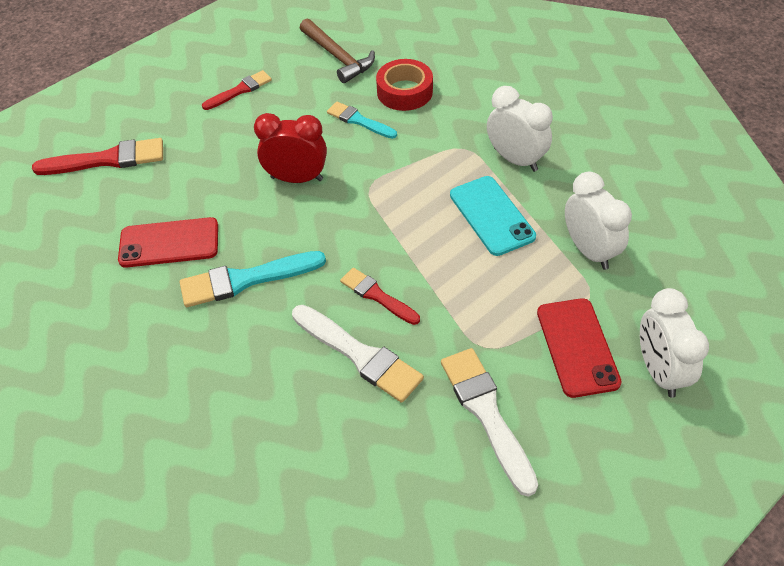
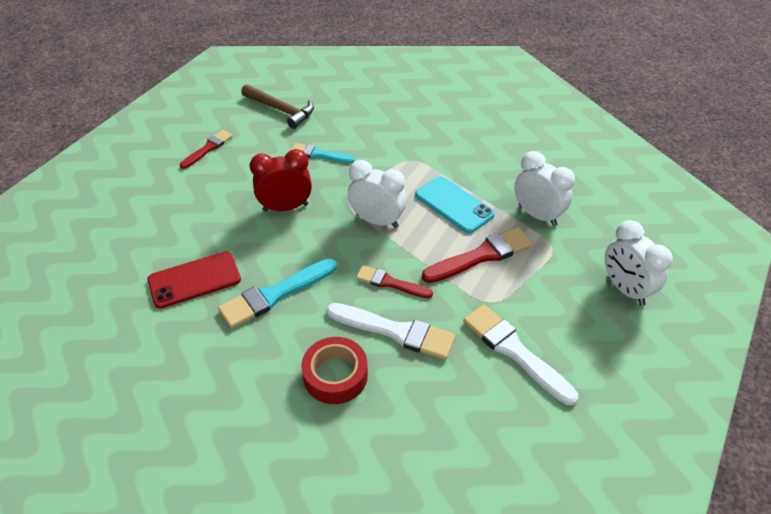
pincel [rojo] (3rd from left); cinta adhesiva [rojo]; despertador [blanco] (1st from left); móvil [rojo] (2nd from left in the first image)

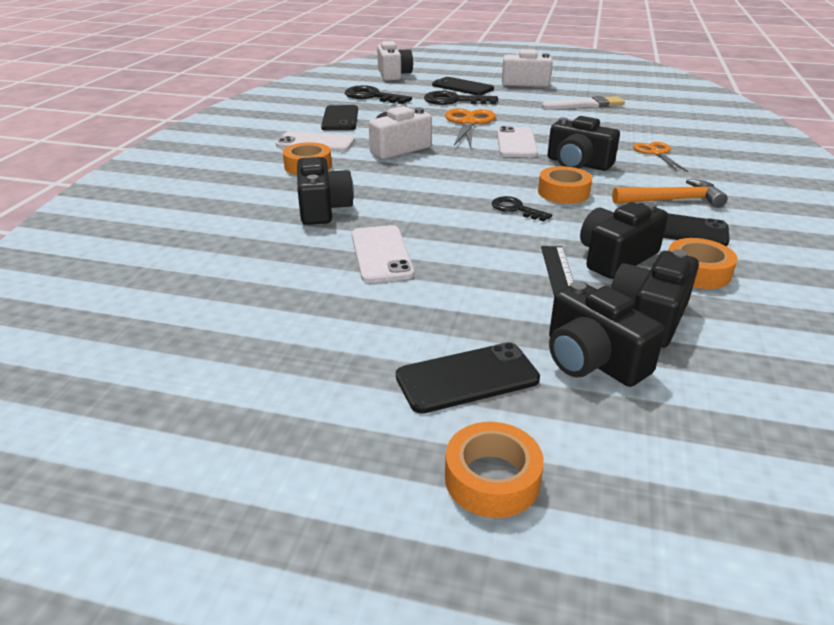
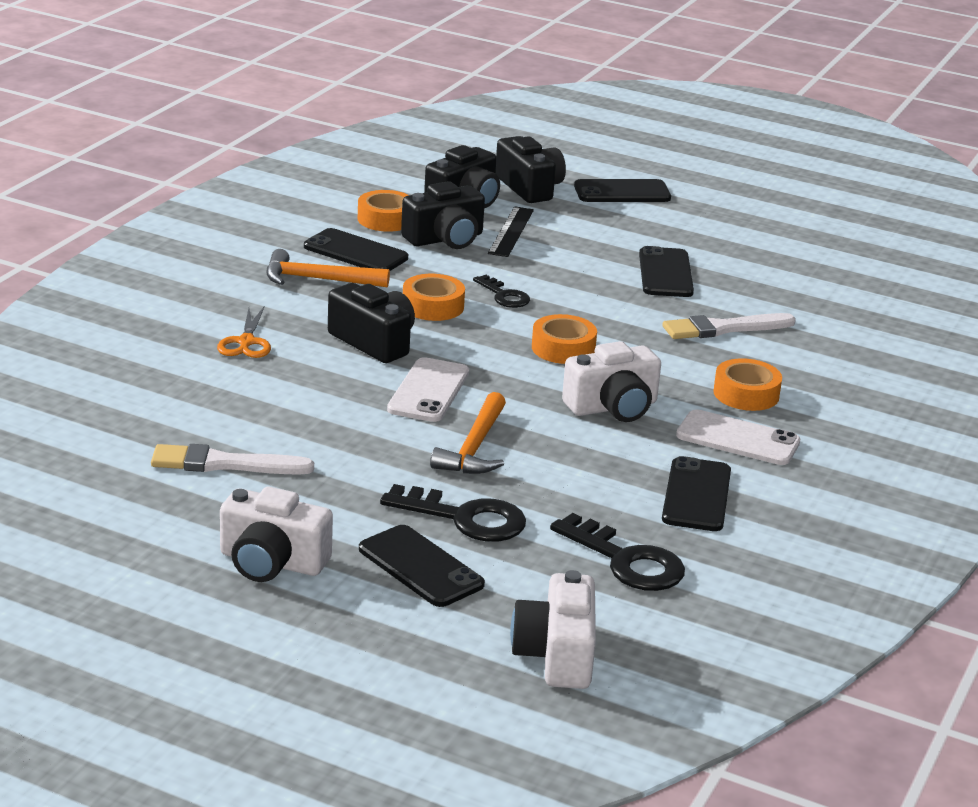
pincel [blanco] (2nd from left); móvil [negro] (4th from left); martillo [naranja] (2nd from left); cinta adhesiva [naranja] (3rd from left)

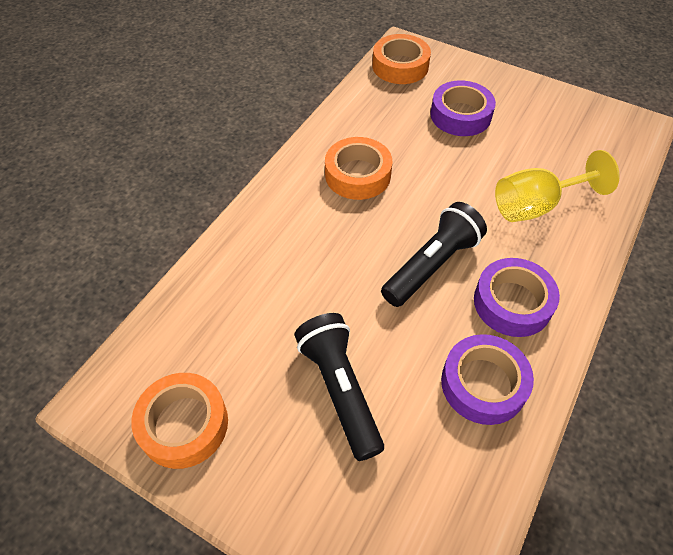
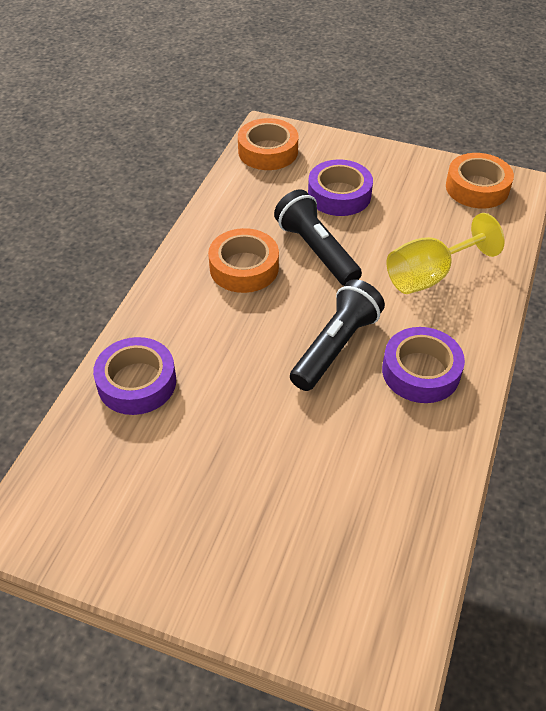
cinta adhesiva [naranja] (3rd from left); lámpara de mano [negro] (1st from left); cinta adhesiva [morado] (1st from left)

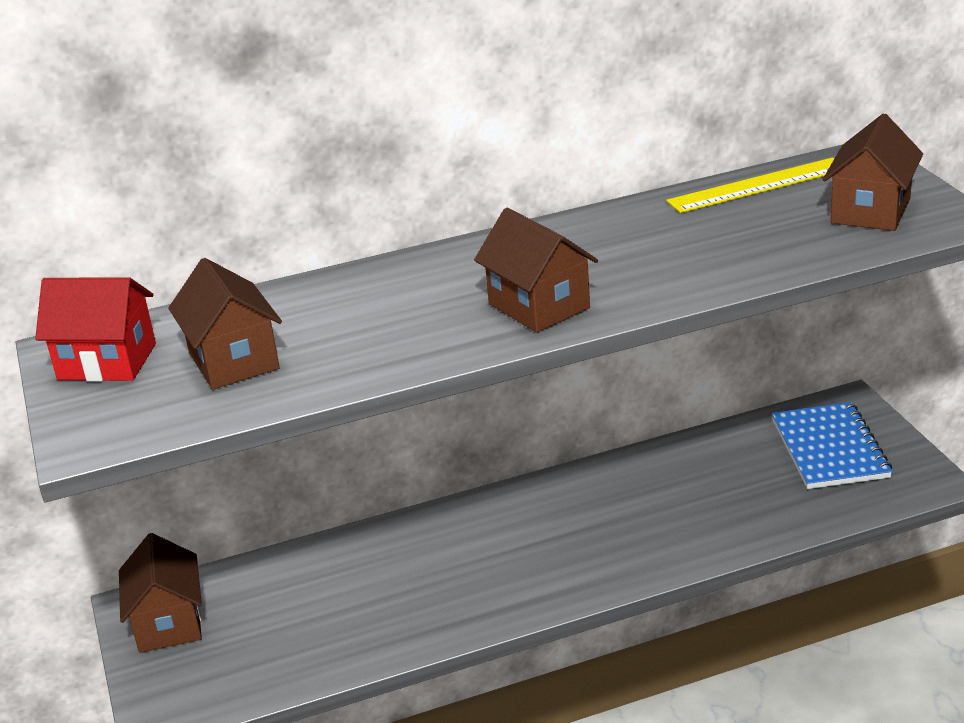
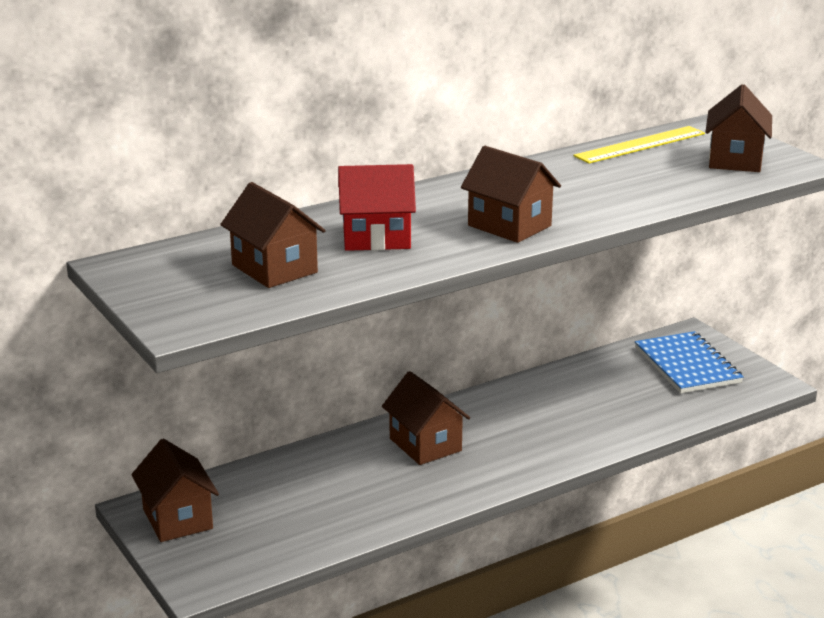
casa [rojo]; casa [marrón] (3rd from left)

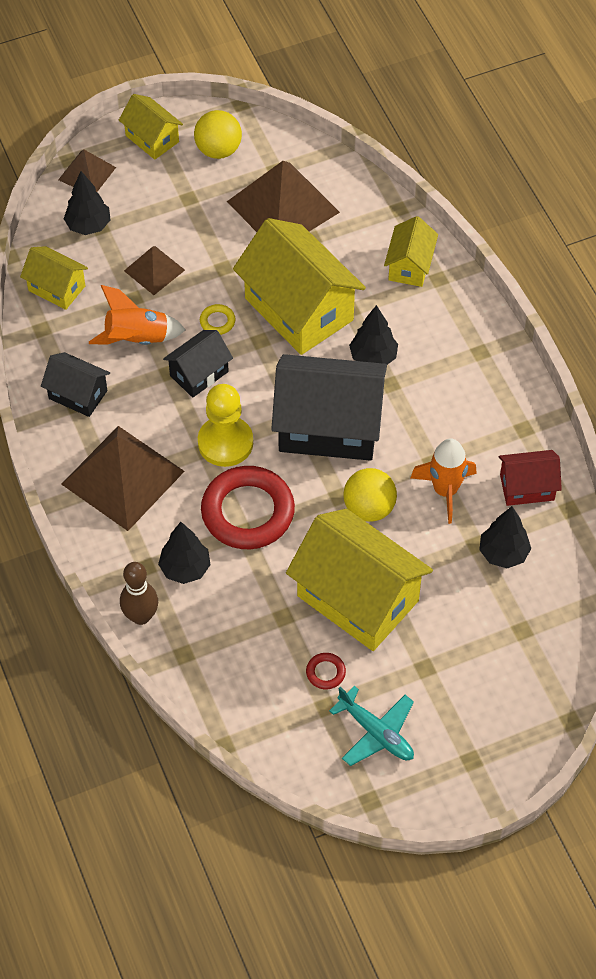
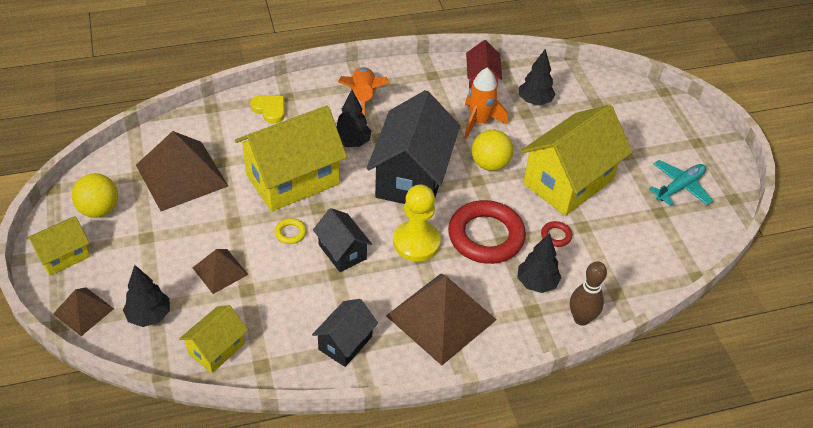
cohete [naranja] (1st from left); anillo [rojo] (2nd from left); corazón [amarillo]

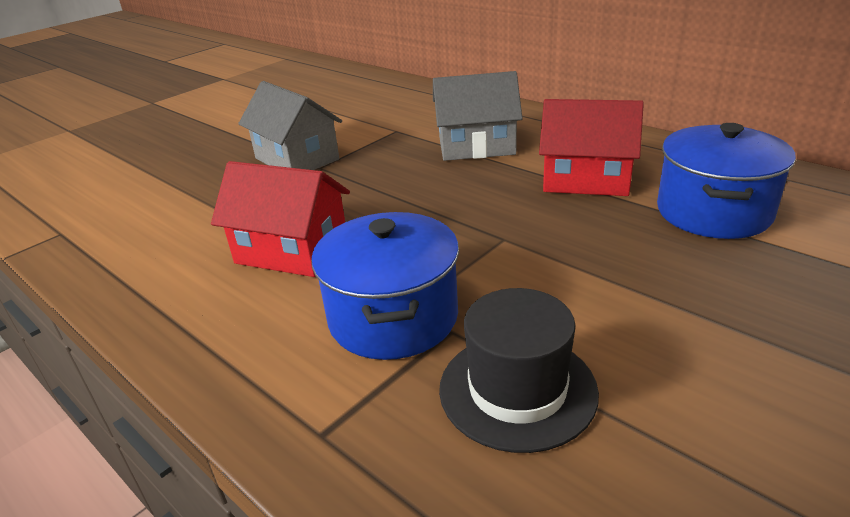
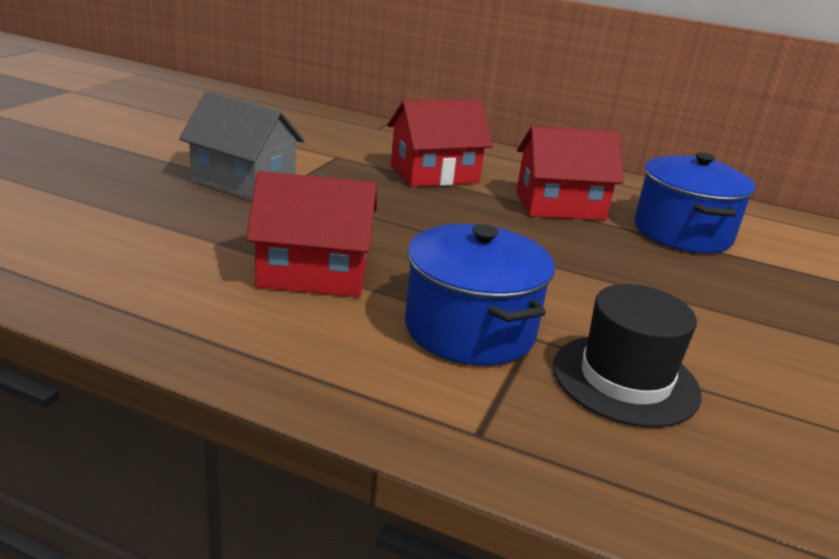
casa [rojo] (2nd from left)

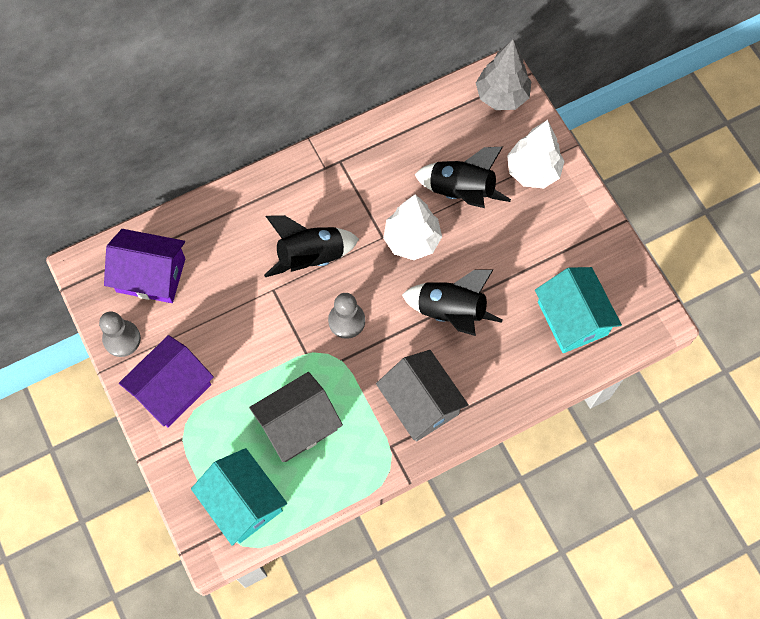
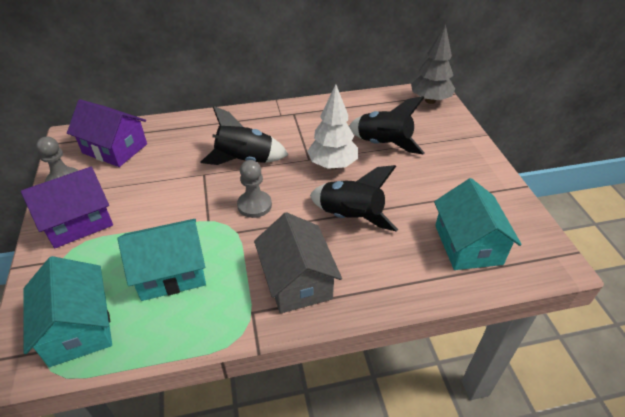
casa [turquesa] (2nd from left); árbol [blanco] (2nd from left in the first image)

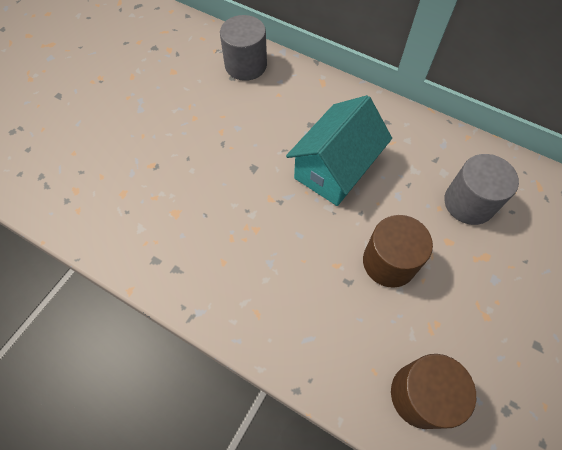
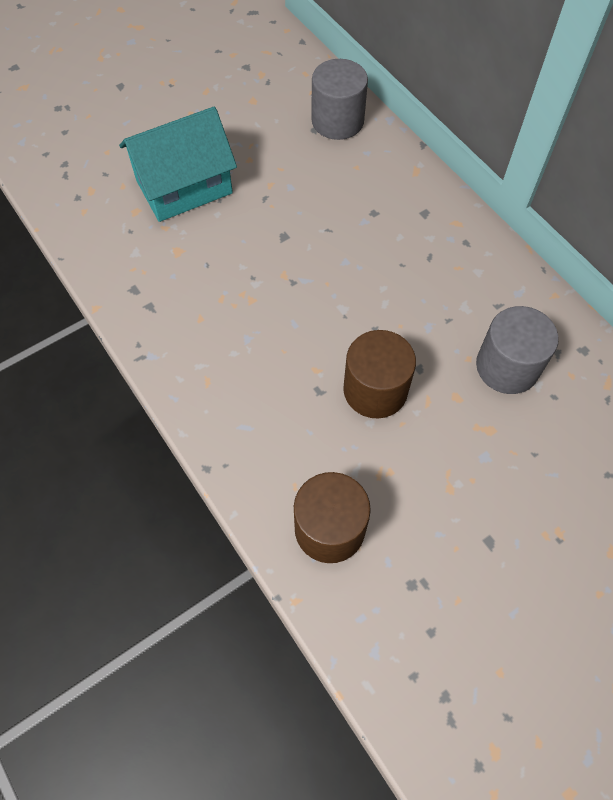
casa [turquesa]

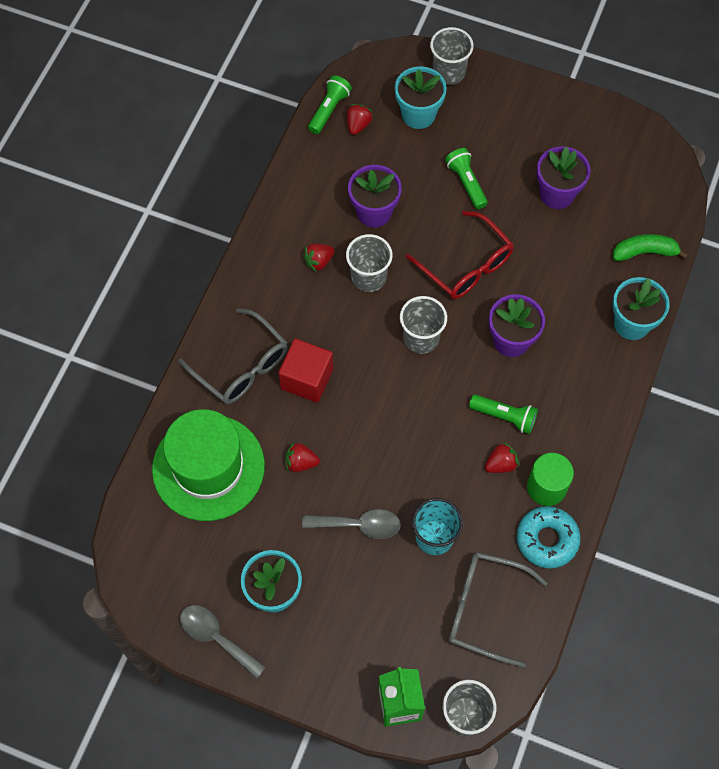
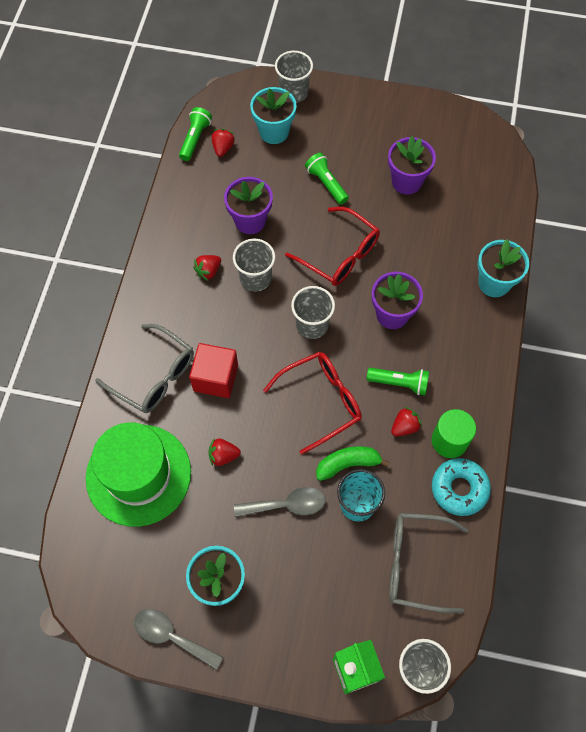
plátano [verde]; gafas [rojo] (1st from left)

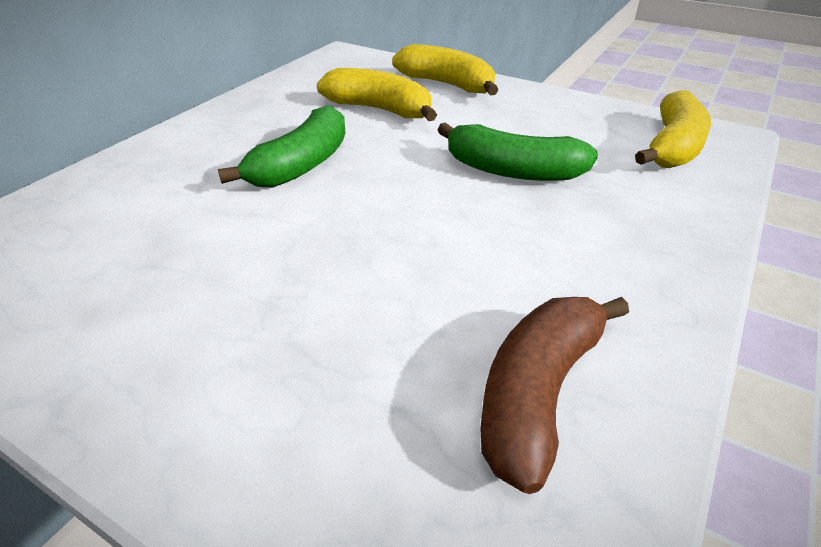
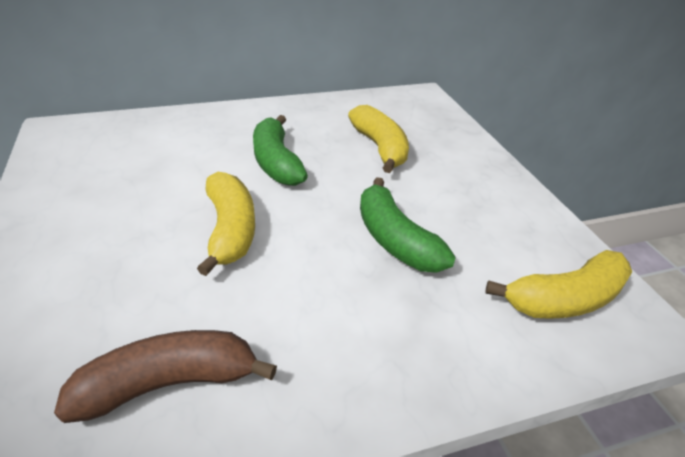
plátano [verde] (1st from left); plátano [amarillo] (1st from left)

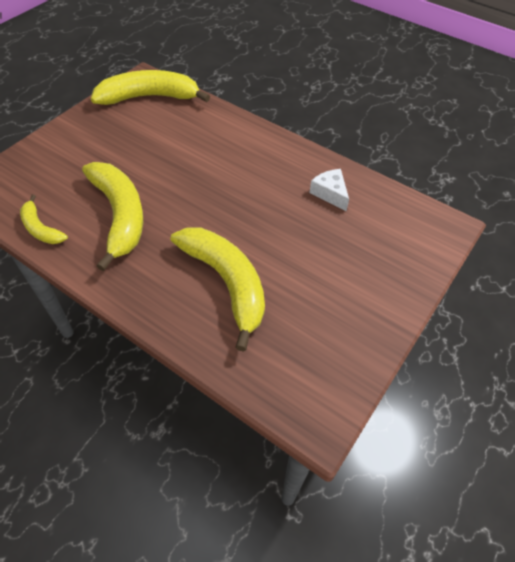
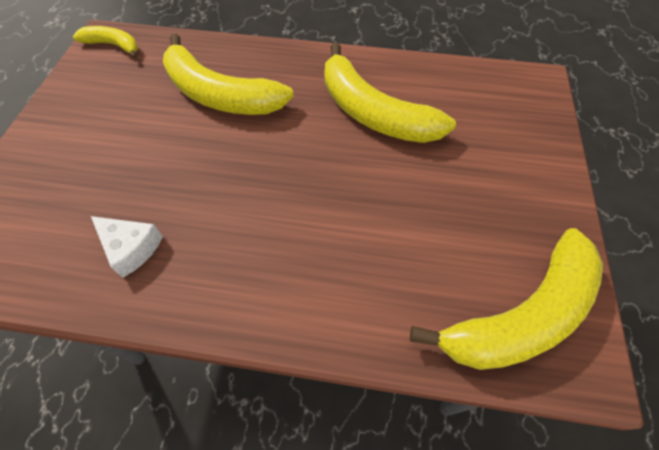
plátano [amarillo] (1st from left)

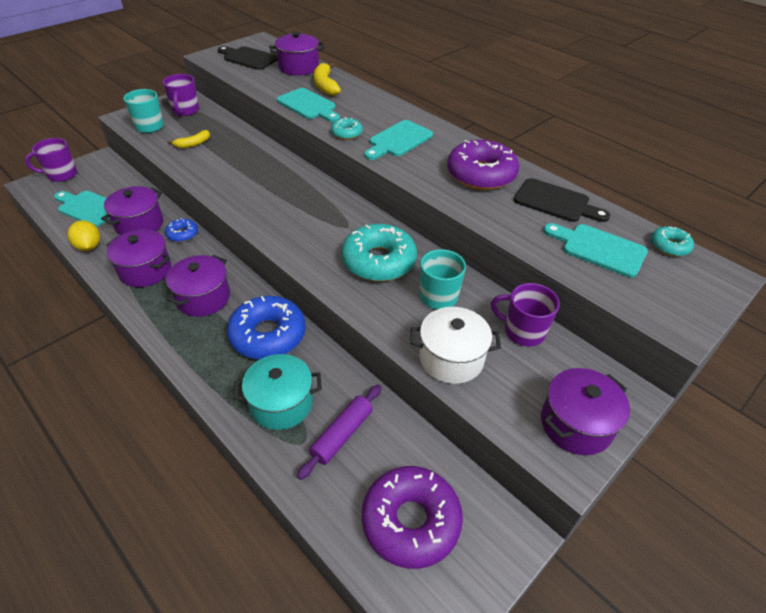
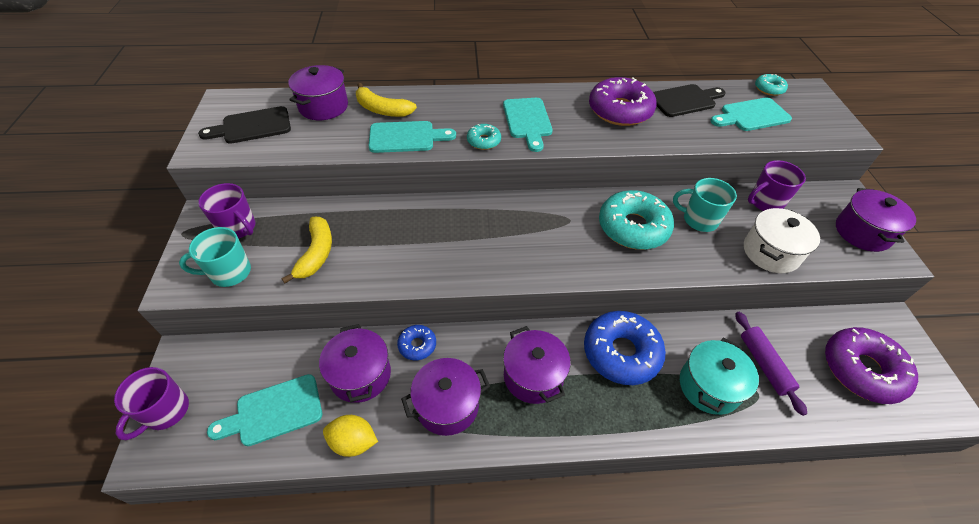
plátano [amarillo] (1st from left)

